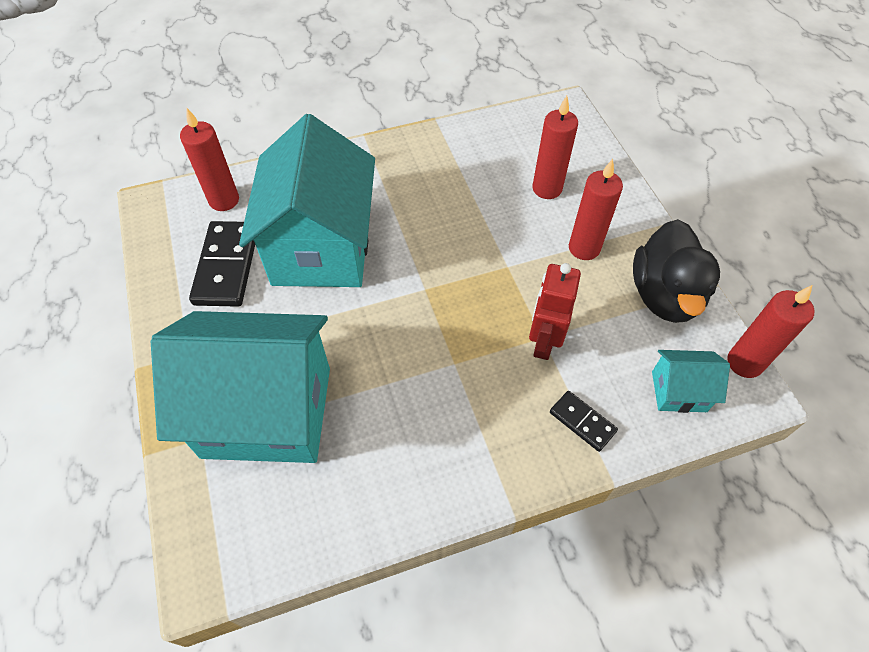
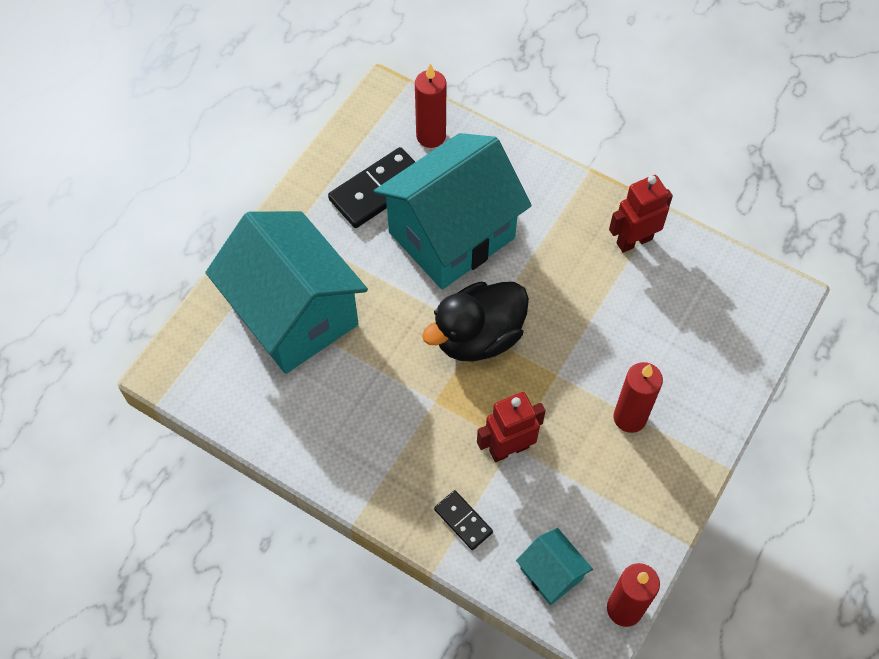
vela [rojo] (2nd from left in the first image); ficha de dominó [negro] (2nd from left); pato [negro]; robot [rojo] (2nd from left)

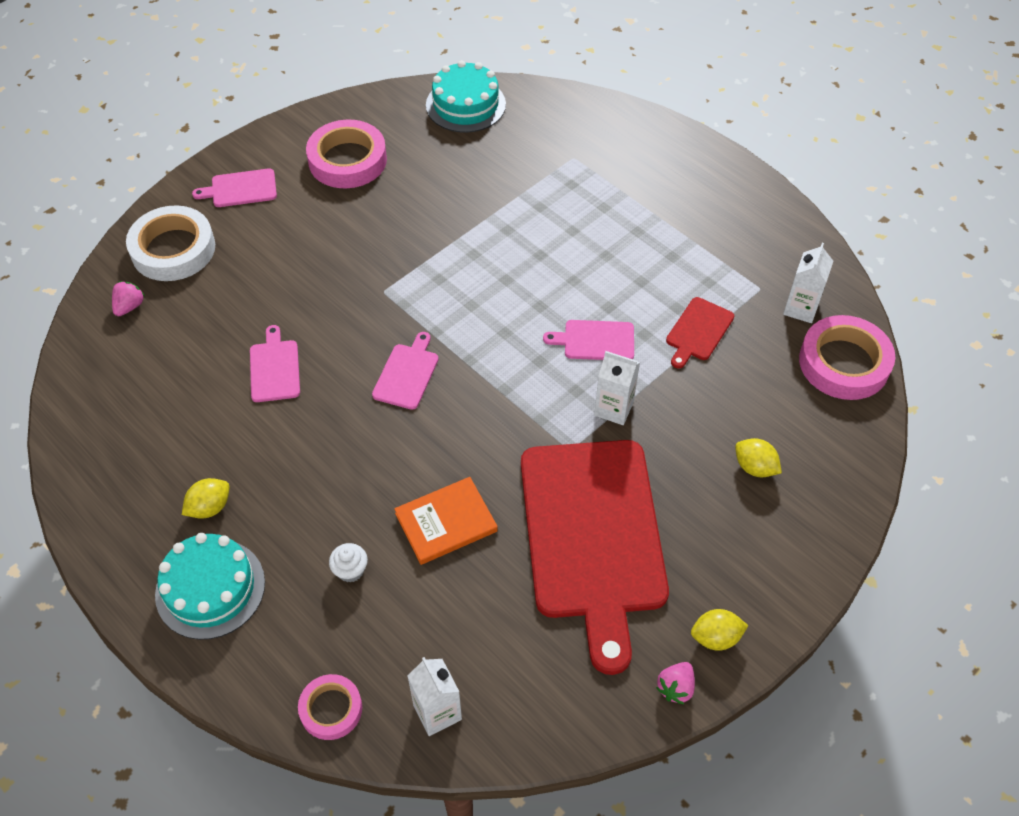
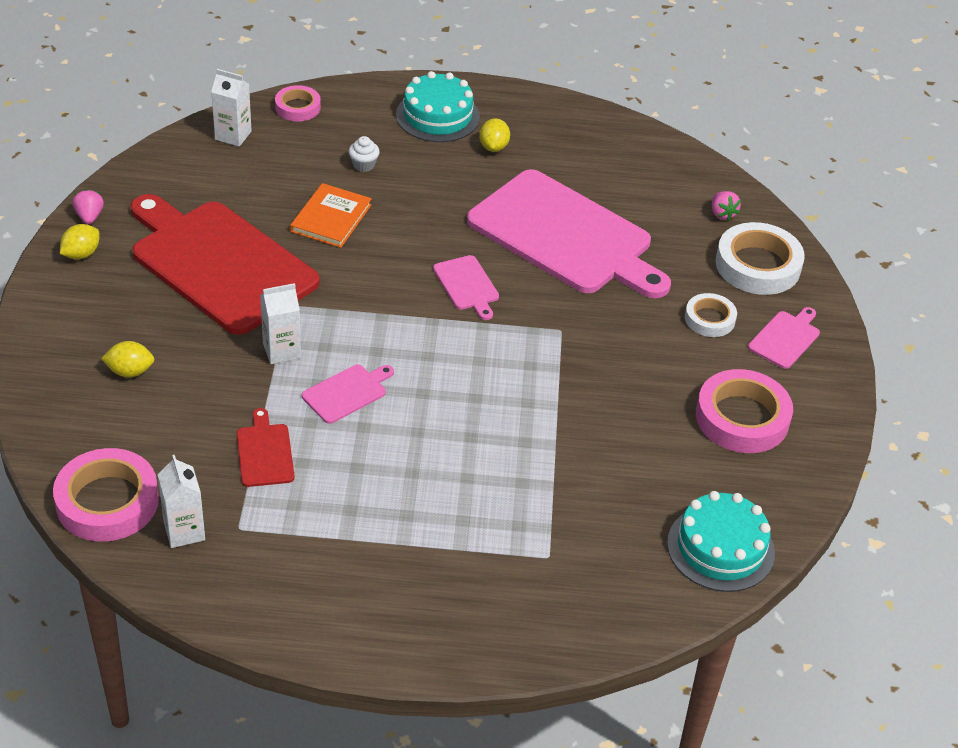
tabla de cortar [rosa] (3rd from left); cinta adhesiva [blanco] (1st from left)

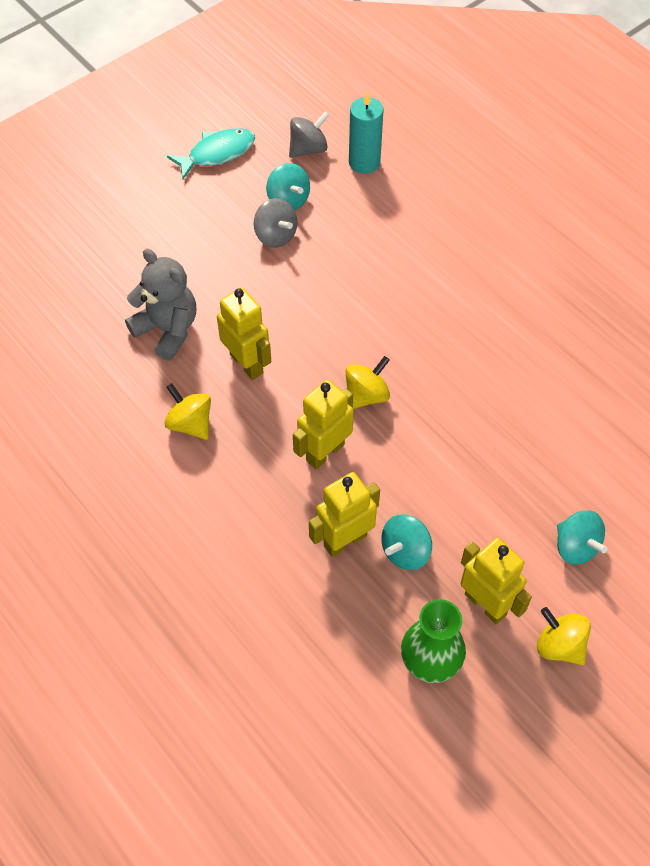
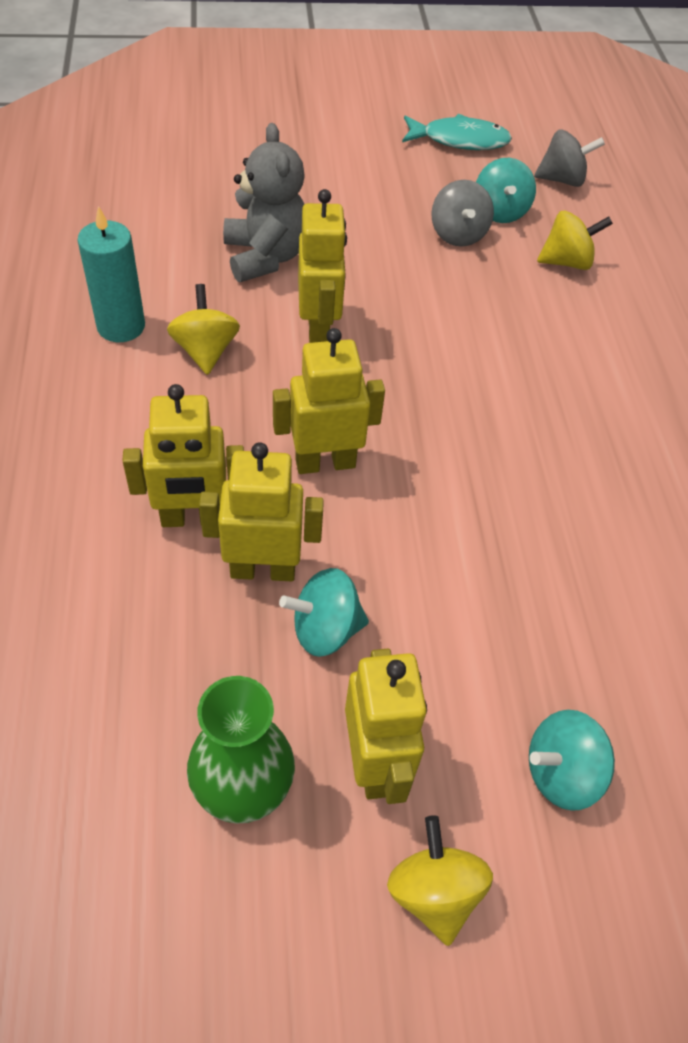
peonza [amarillo] (3rd from left); vela [turquesa]; peonza [turquesa] (3rd from left); robot [amarillo] (1st from left)

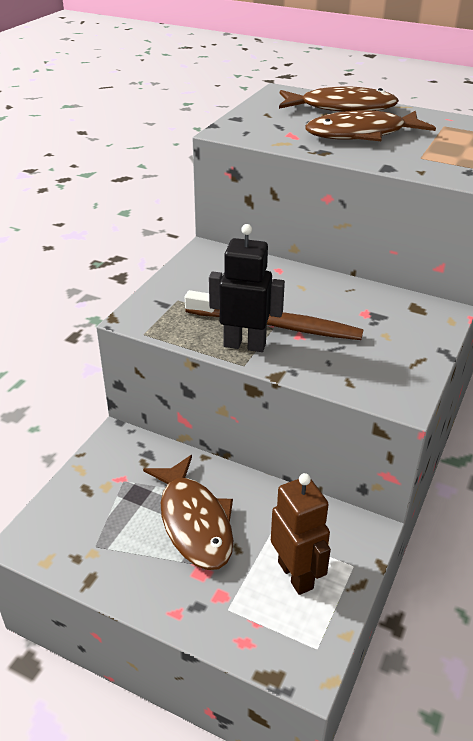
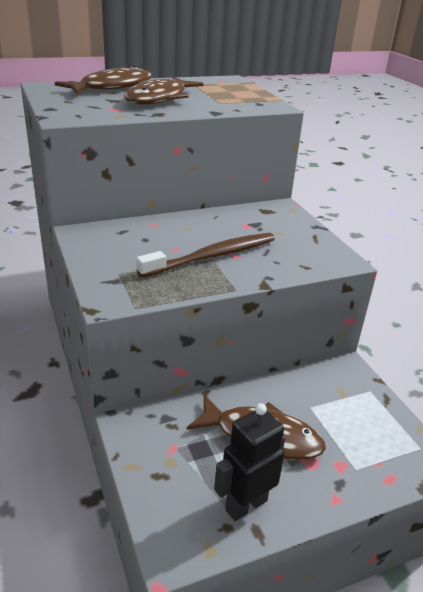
robot [negro]; robot [marrón]

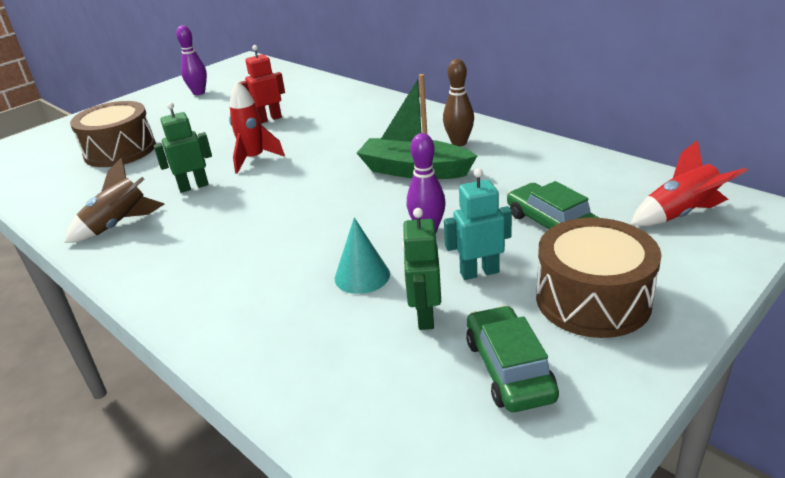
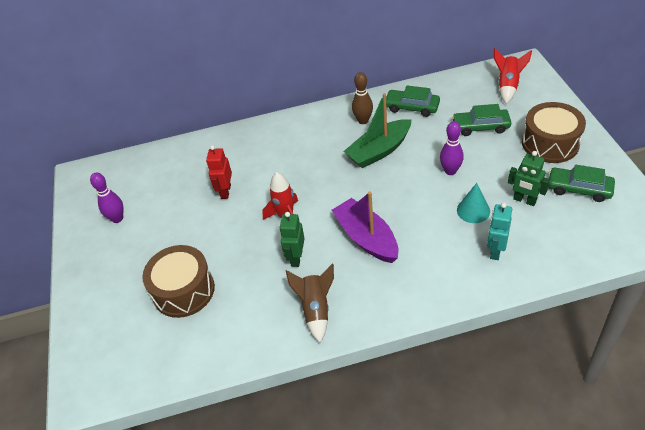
robot [turquesa]; barco [morado]; coche [verde] (1st from left)

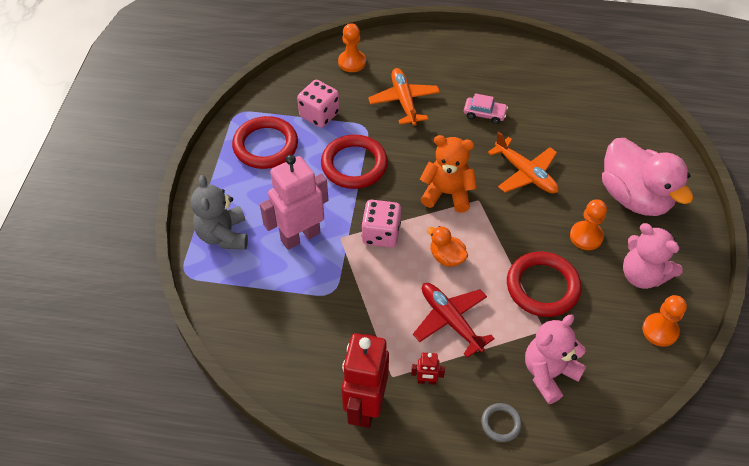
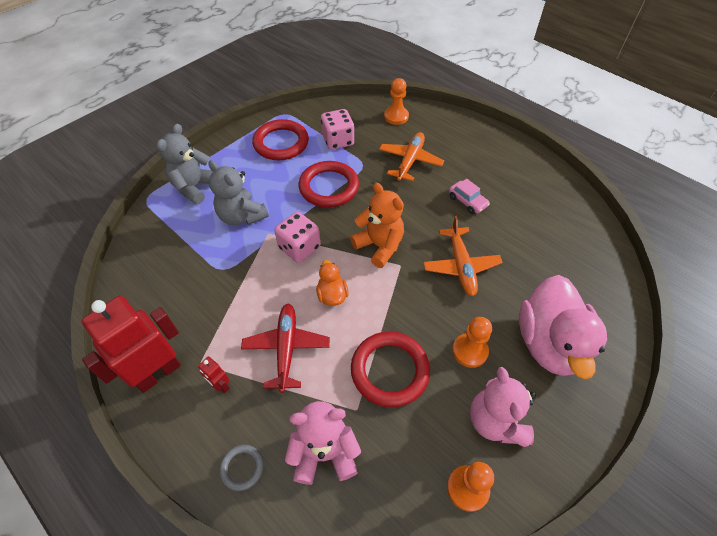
osito [gris] (2nd from left)

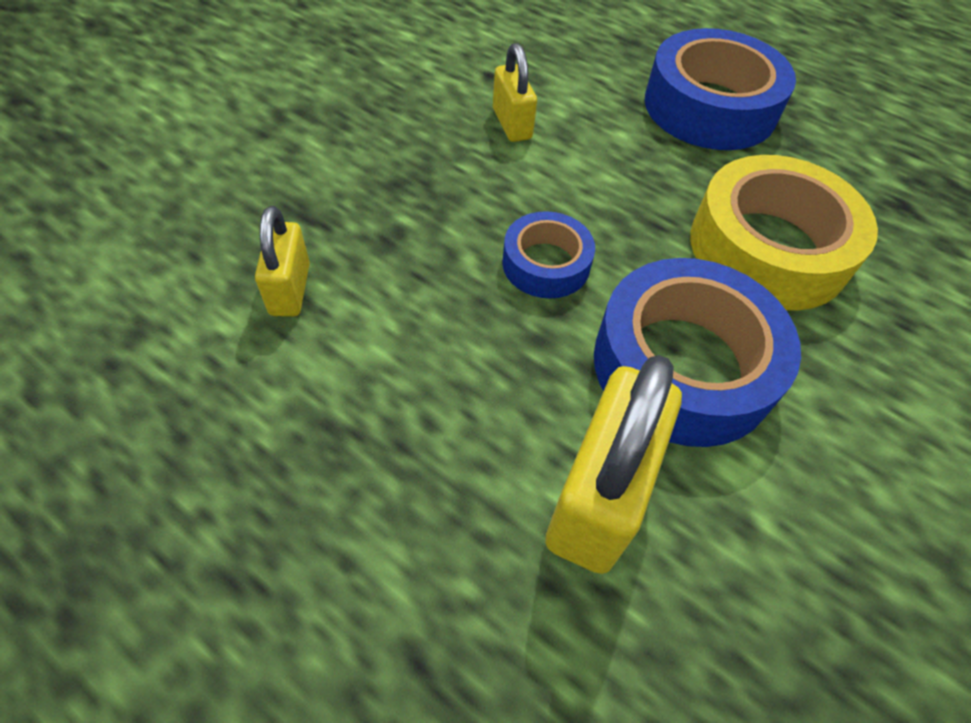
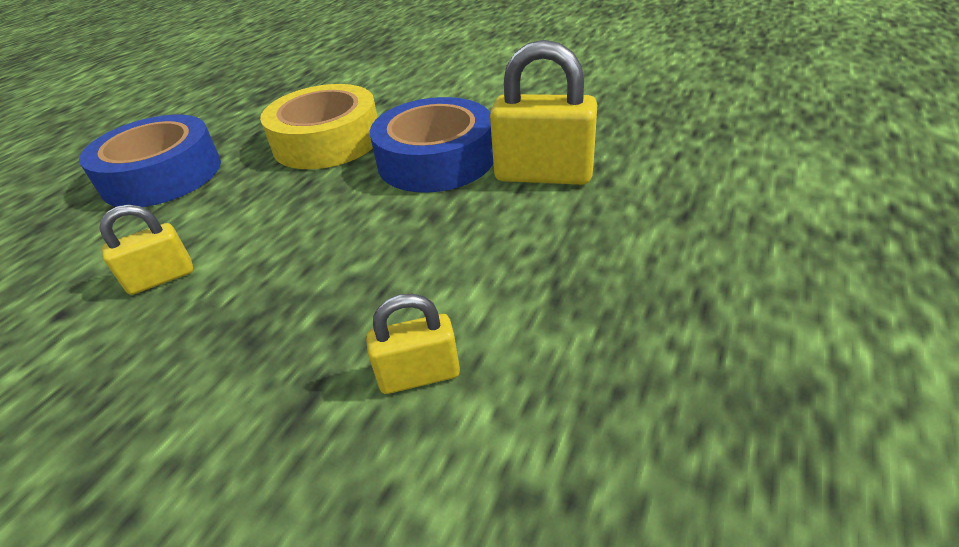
cinta adhesiva [azul] (1st from left in the first image)

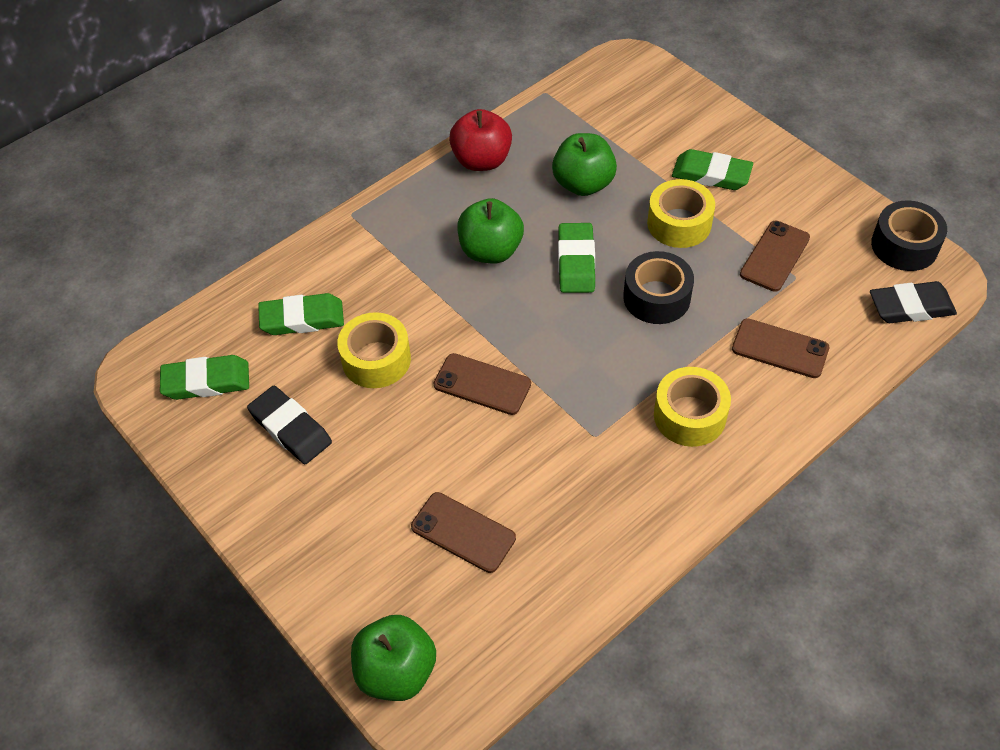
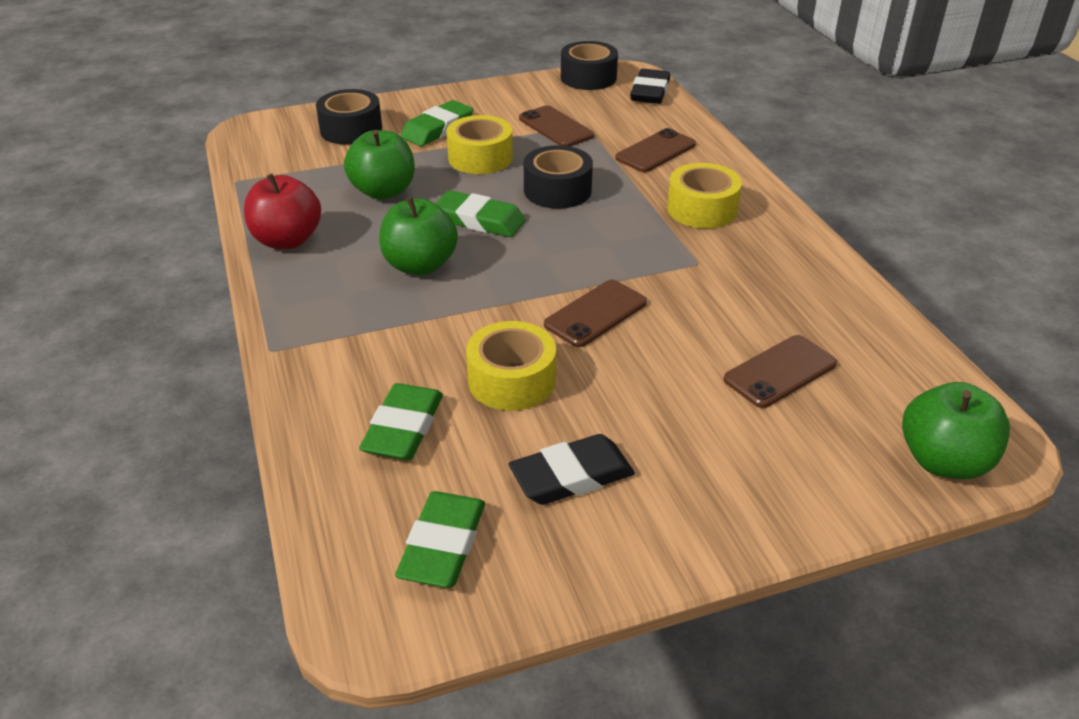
cinta adhesiva [negro] (1st from left)

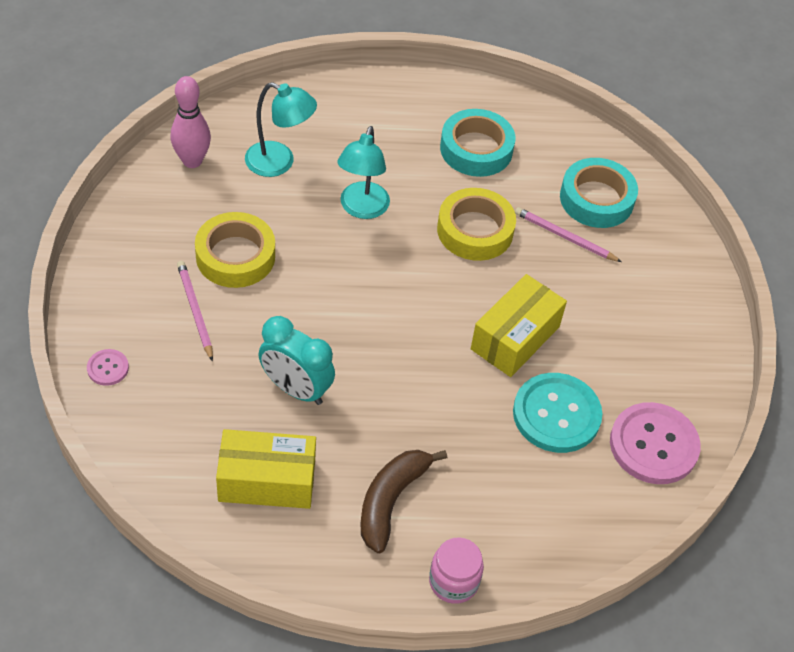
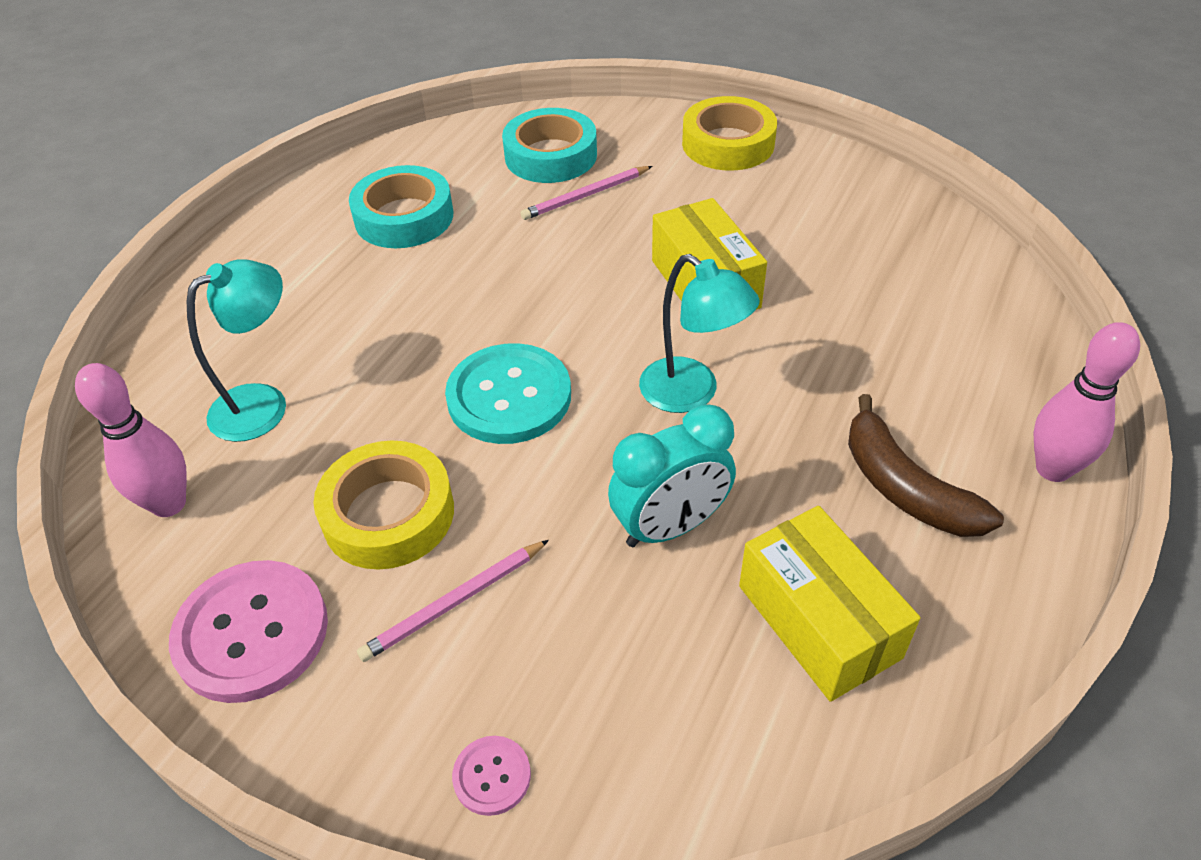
lápiz [rosa] (1st from left); caja [amarillo] (2nd from left); lámpara [turquesa] (2nd from left); bolo [rosa] (2nd from left); cinta adhesiva [amarillo] (2nd from left); botón [turquesa]; botón [rosa] (1st from left)

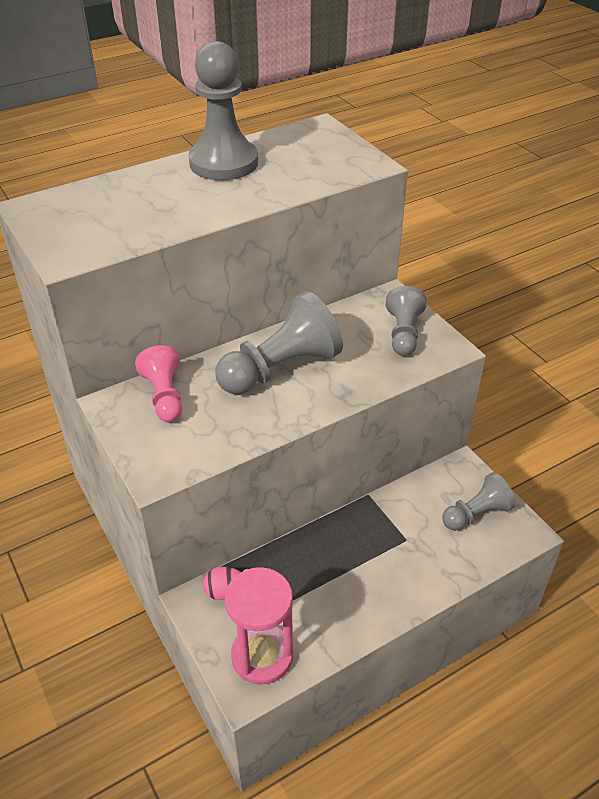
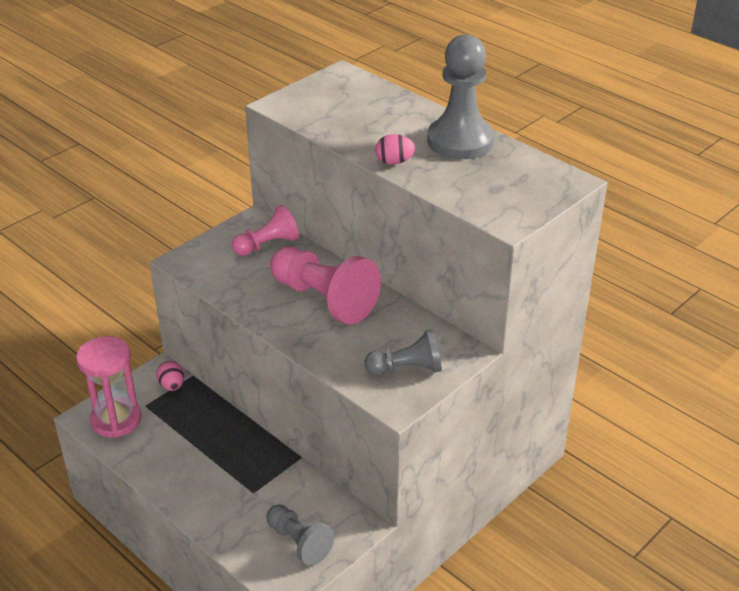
peón [rosa] (2nd from left); huevo [rosa] (2nd from left)

